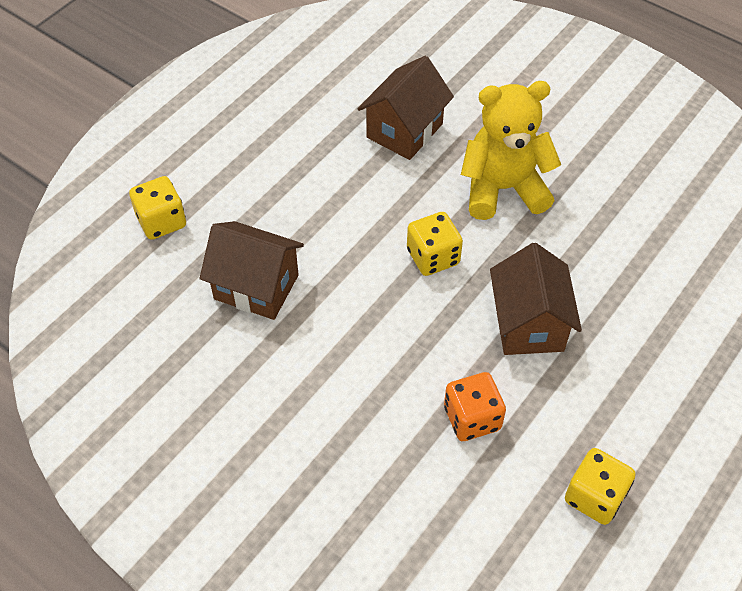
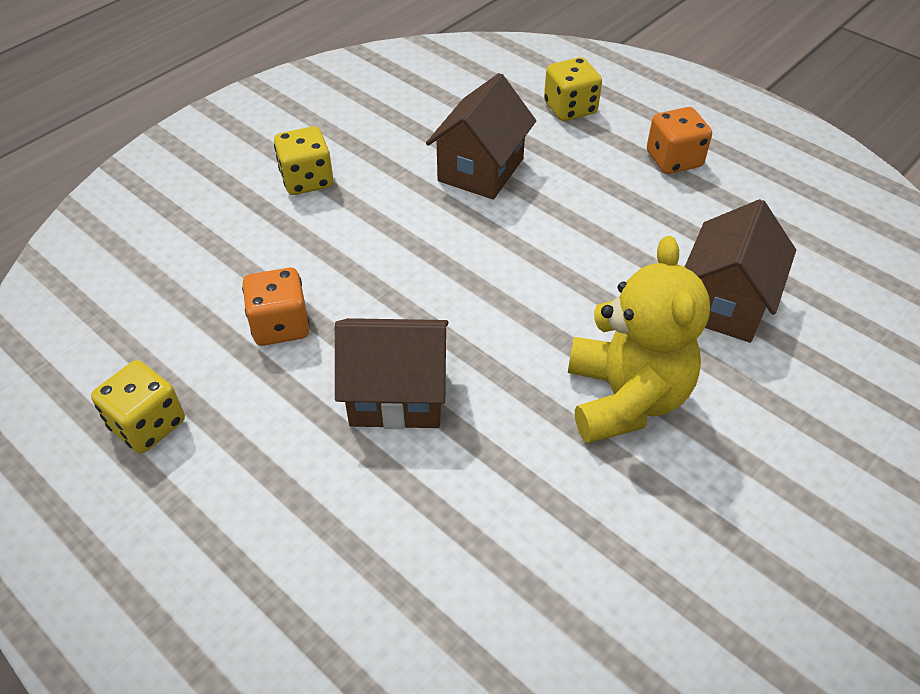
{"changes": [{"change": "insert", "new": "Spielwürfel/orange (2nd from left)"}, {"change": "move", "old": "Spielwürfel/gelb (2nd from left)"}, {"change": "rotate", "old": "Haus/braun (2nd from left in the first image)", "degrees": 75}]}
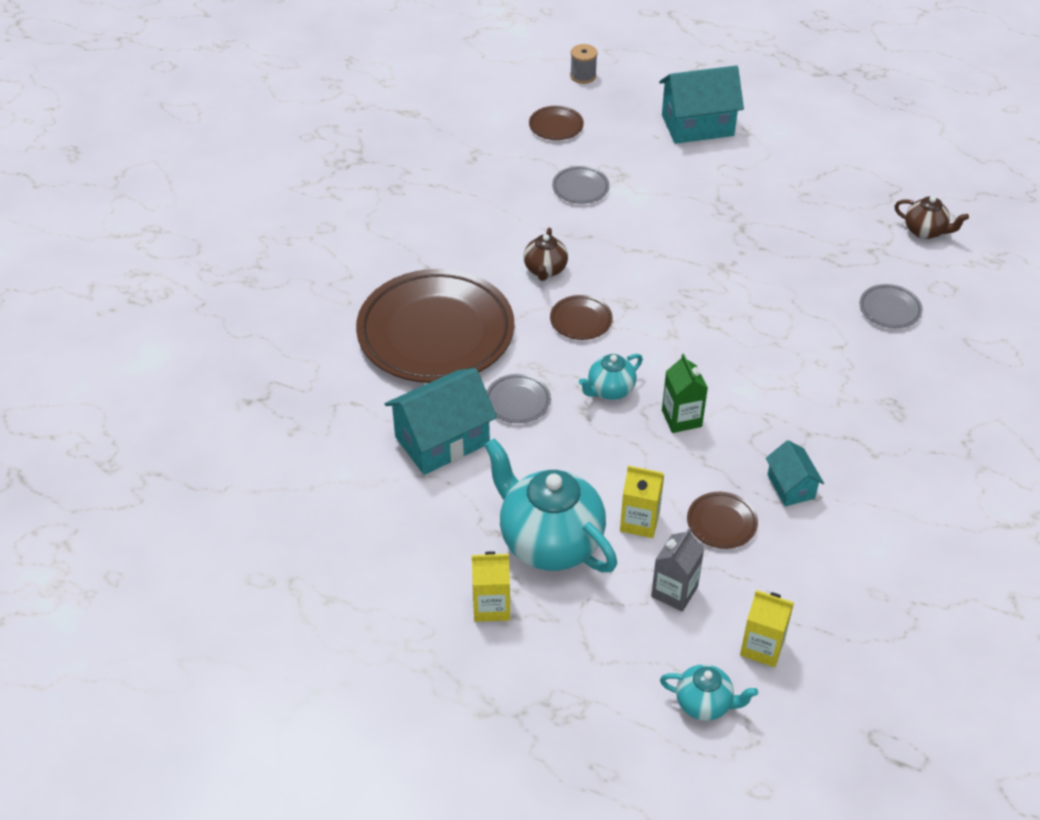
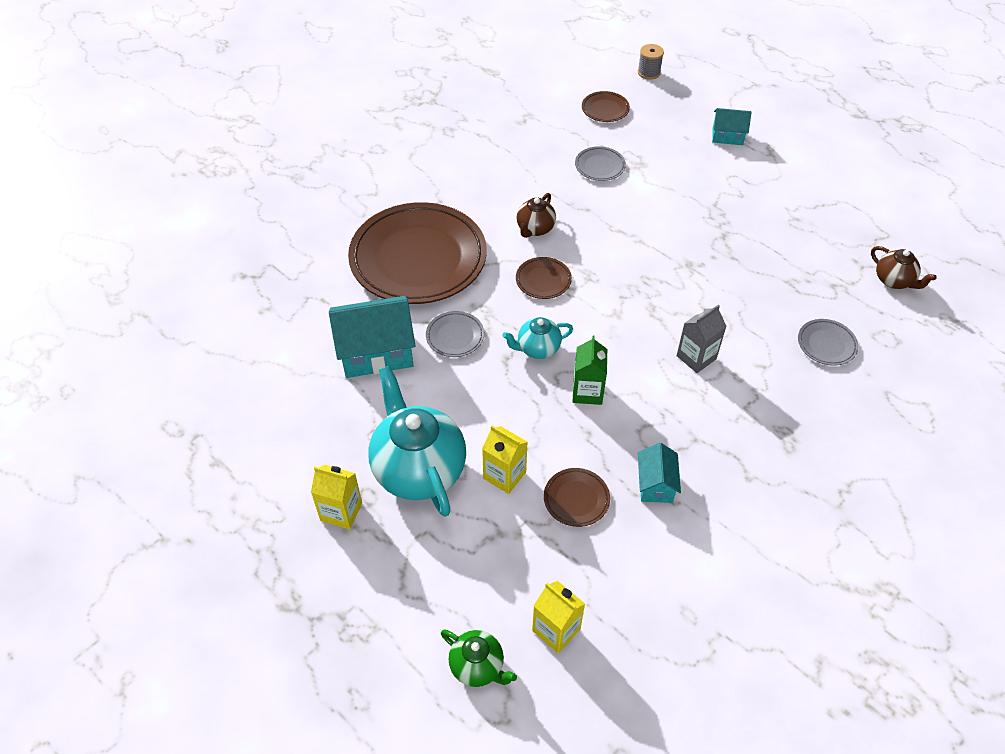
{"changes": [{"change": "move", "old": "Getränkekarton/grau"}, {"change": "recolor", "old": "Teekanne/türkis (3rd from left)", "new": "Teekanne/grün"}, {"change": "resize", "old": "Haus/türkis (2nd from left in the first image)", "factor": 0.55}]}
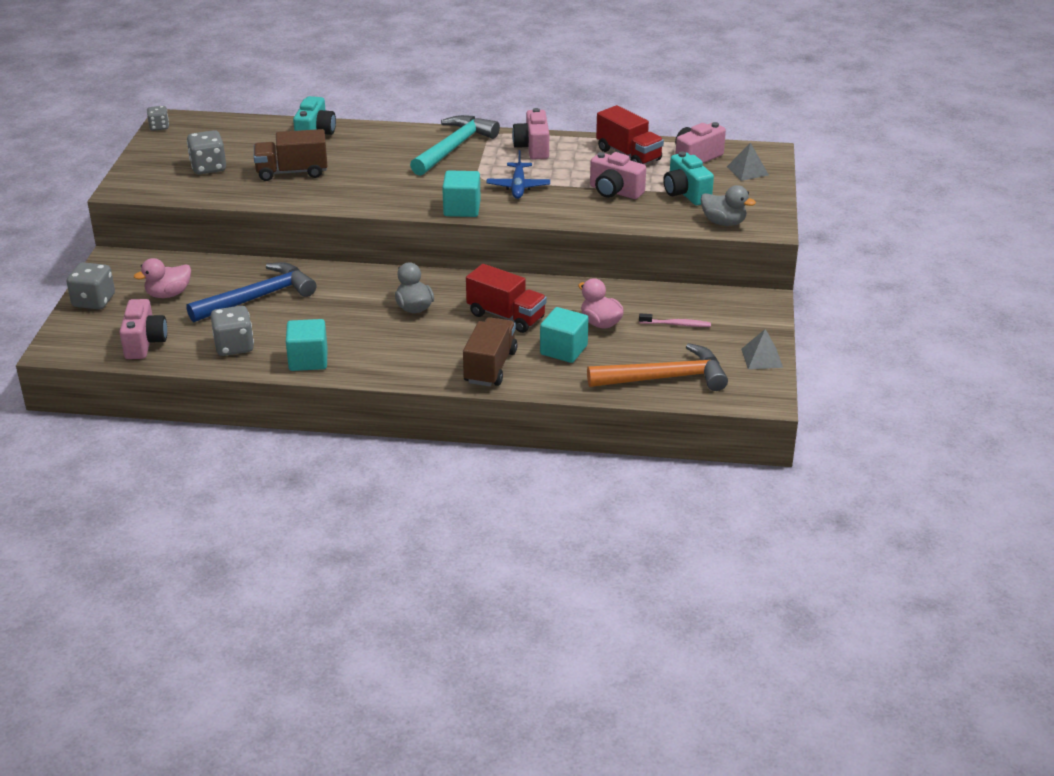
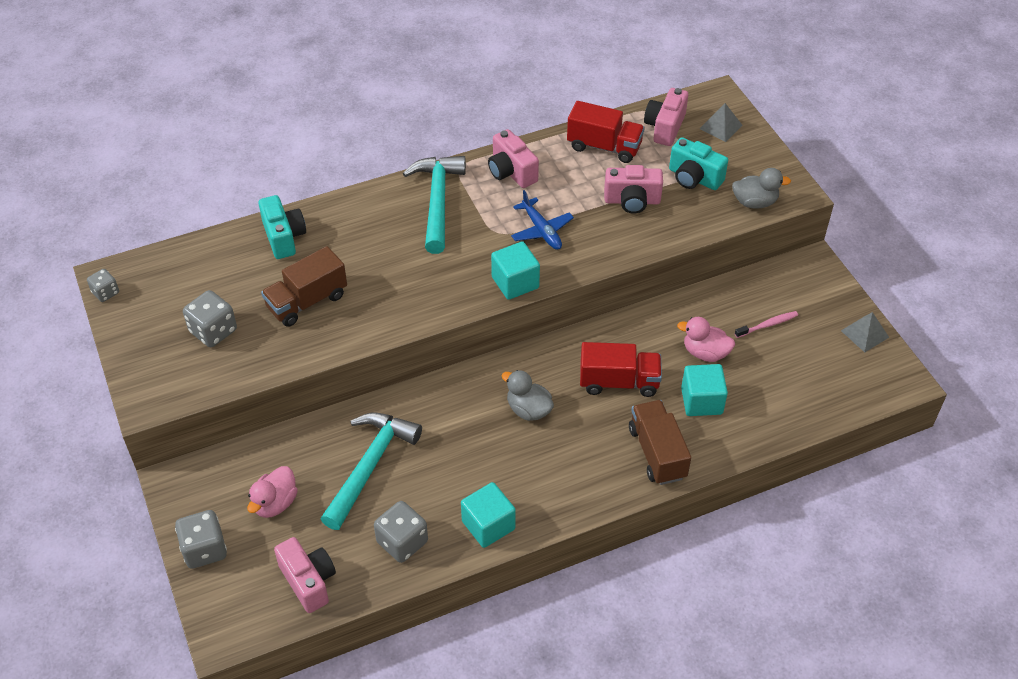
{"changes": [{"change": "delete", "old": "Hammer/orange"}, {"change": "recolor", "old": "Hammer/blau", "new": "Hammer/türkis (1st from left)"}]}
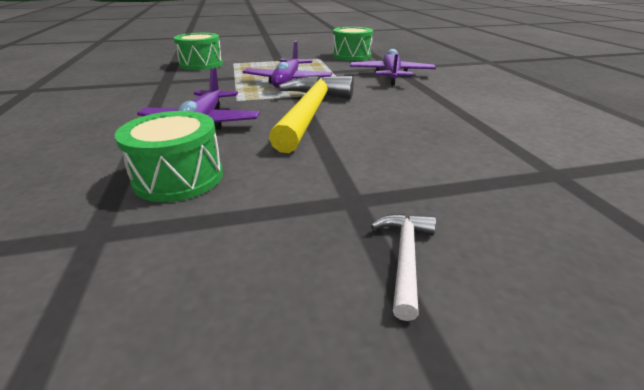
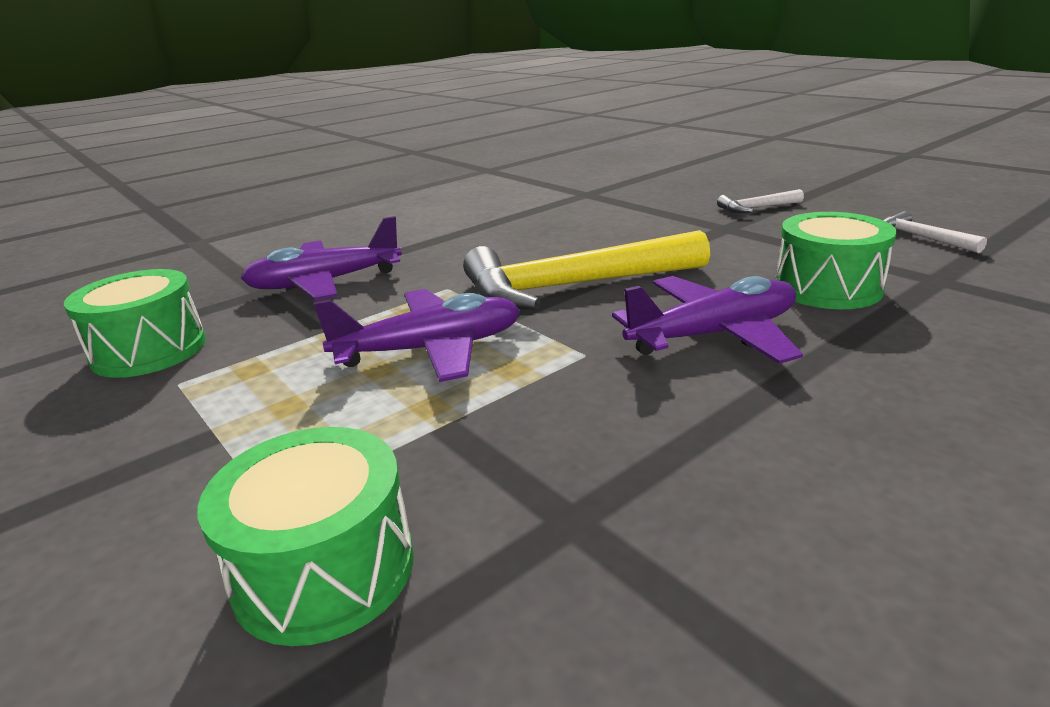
{"changes": [{"change": "insert", "new": "Hammer/weiß (2nd from left)"}]}
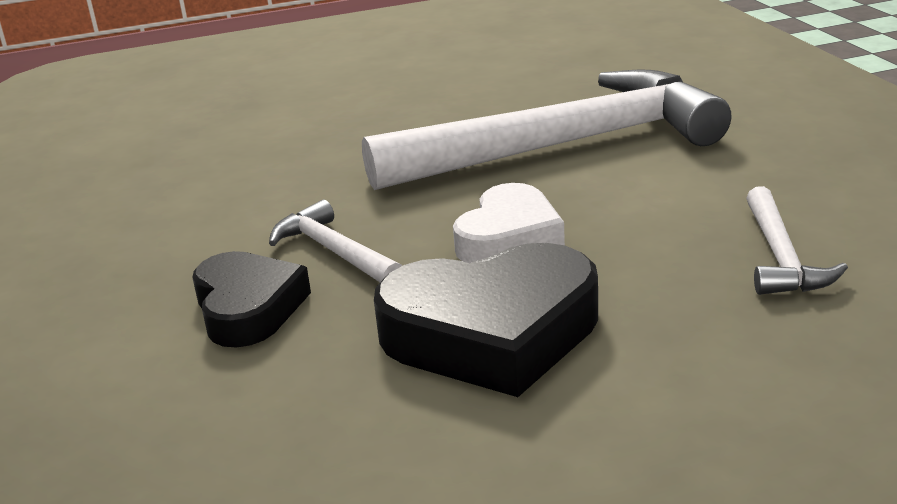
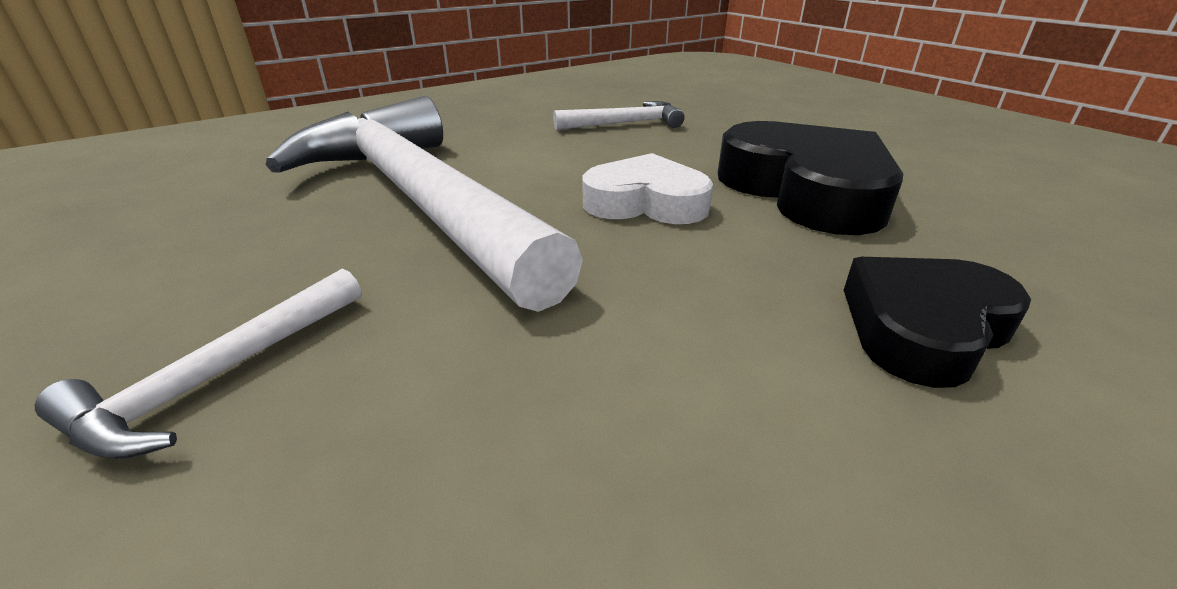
{"changes": [{"change": "move", "old": "Hammer/weiß (1st from left)"}]}
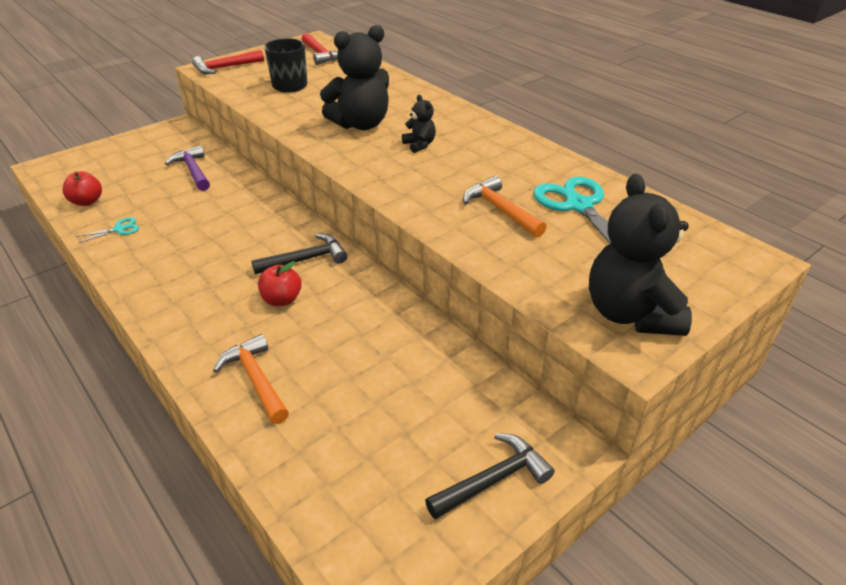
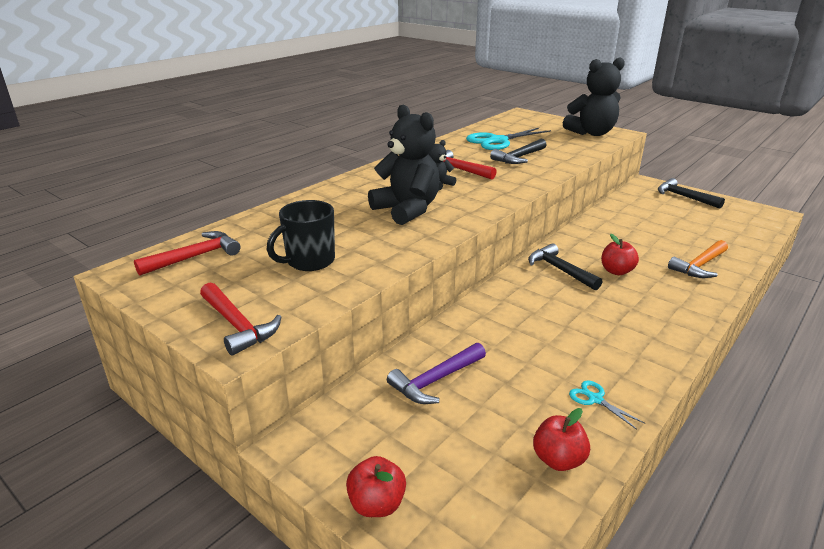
{"changes": [{"change": "insert", "new": "Apfel/rot (1st from left)"}, {"change": "insert", "new": "Hammer/rot (3rd from left)"}, {"change": "recolor", "old": "Hammer/orange (2nd from left)", "new": "Hammer/schwarz (1st from left)"}]}
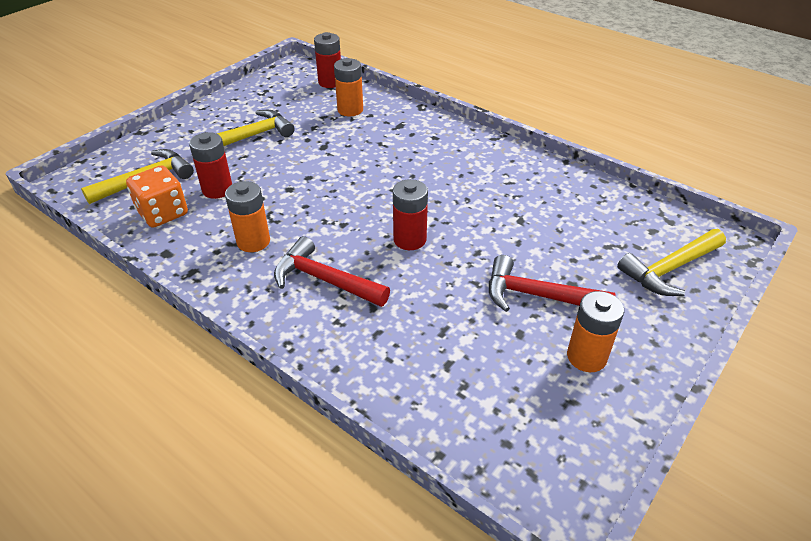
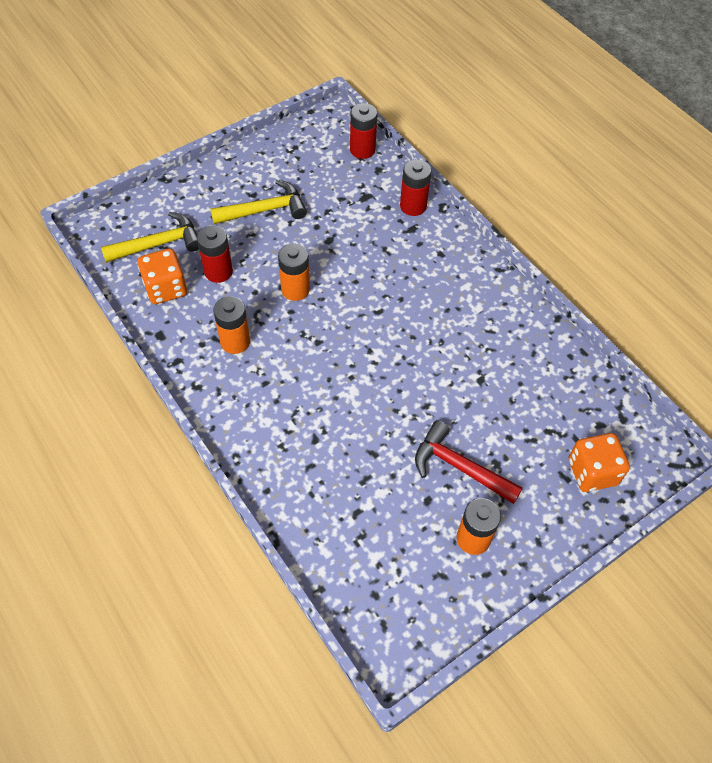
{"changes": [{"change": "delete", "old": "Hammer/rot (1st from left)"}, {"change": "move", "old": "Batterie/orange (2nd from left)"}, {"change": "move", "old": "Batterie/rot (3rd from left)"}, {"change": "replace", "old": "Hammer/gelb (3rd from left)", "new": "Spielwürfel/orange (2nd from left)"}]}
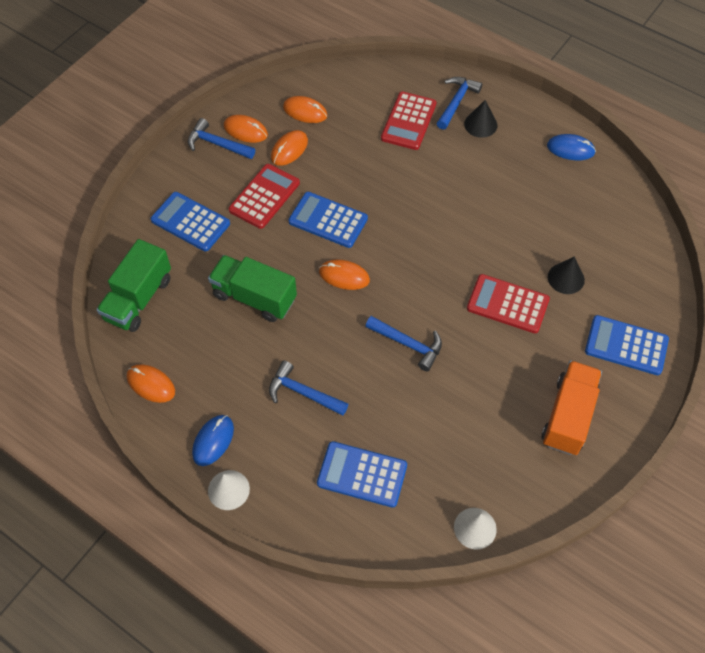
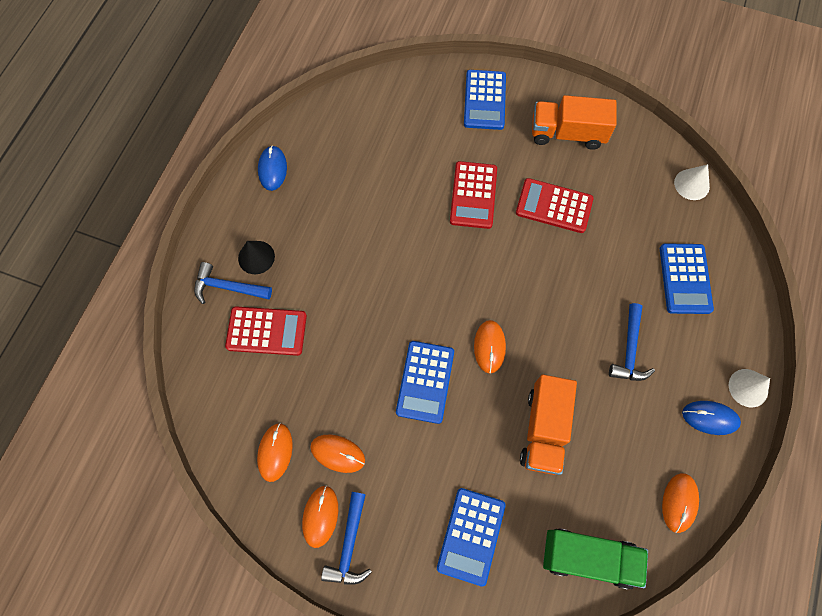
{"changes": [{"change": "delete", "old": "Hammer/blau (3rd from left)"}, {"change": "delete", "old": "Kegel/schwarz (2nd from left)"}, {"change": "move", "old": "Taschenrechner/rot (1st from left in the first image)", "new": "Taschenrechner/rot (3rd from left)"}, {"change": "recolor", "old": "Lastwagen/grün (2nd from left)", "new": "Lastwagen/orange (1st from left)"}]}
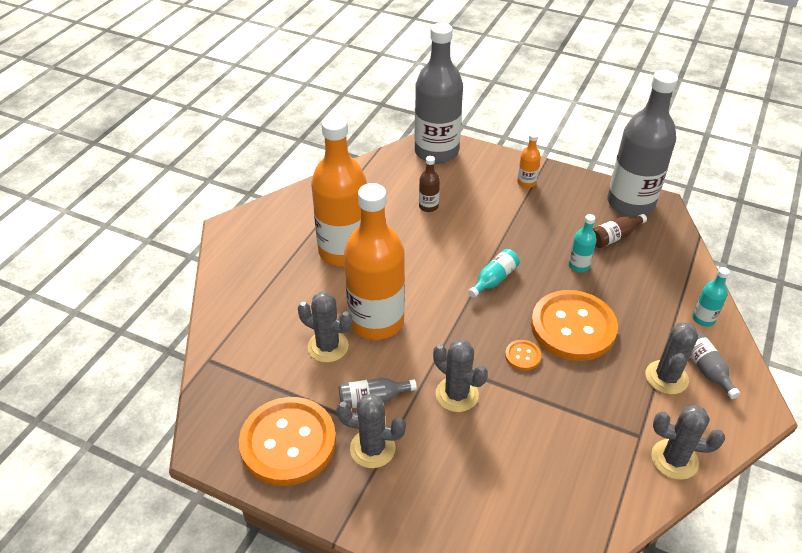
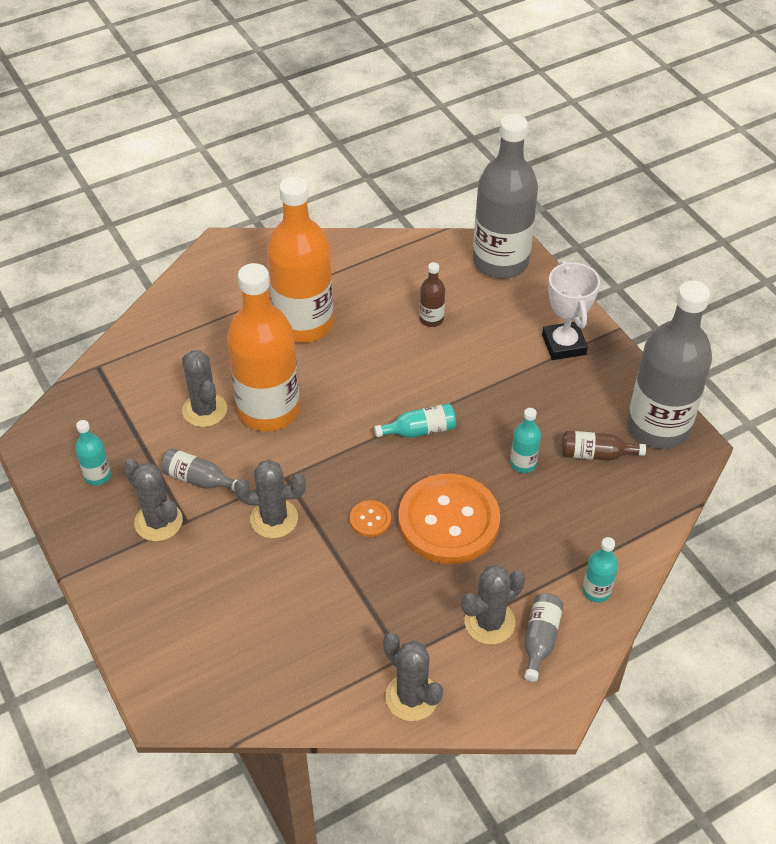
{"changes": [{"change": "replace", "old": "Knopf/orange (1st from left)", "new": "Flasche/türkis (1st from left)"}, {"change": "replace", "old": "Flasche/orange (3rd from left)", "new": "Pokal/weiß"}, {"change": "rotate", "old": "Kaktus/grau (3rd from left)", "degrees": -75}]}
